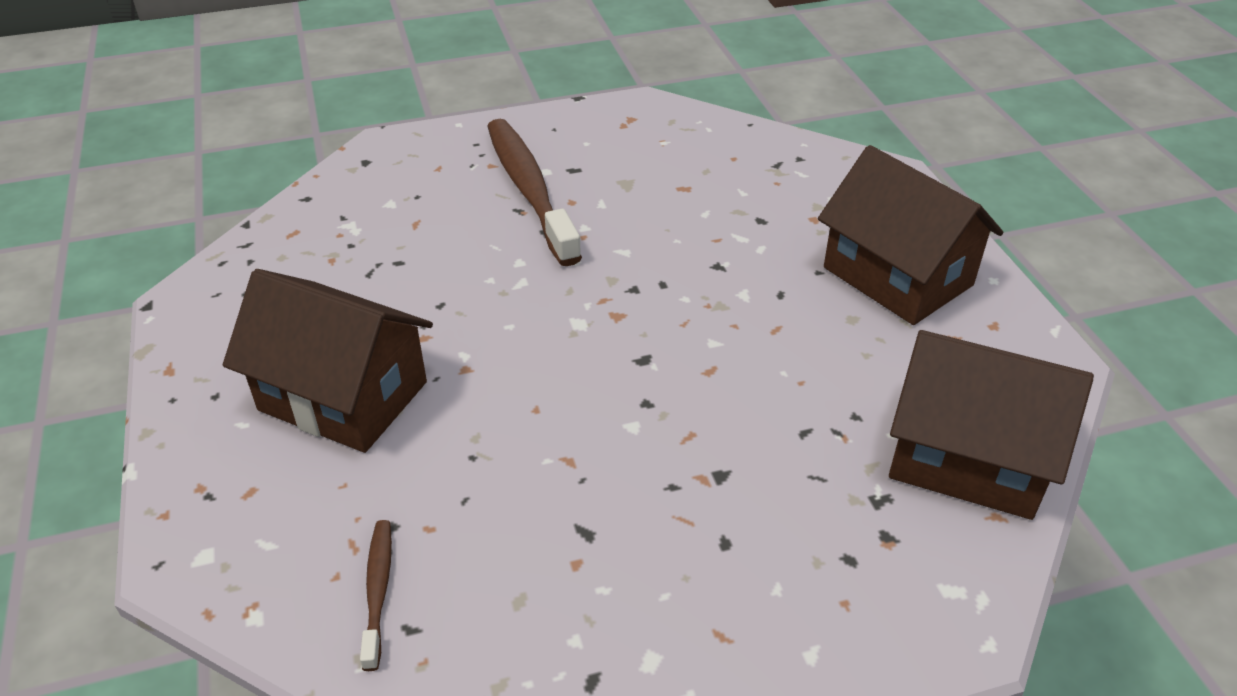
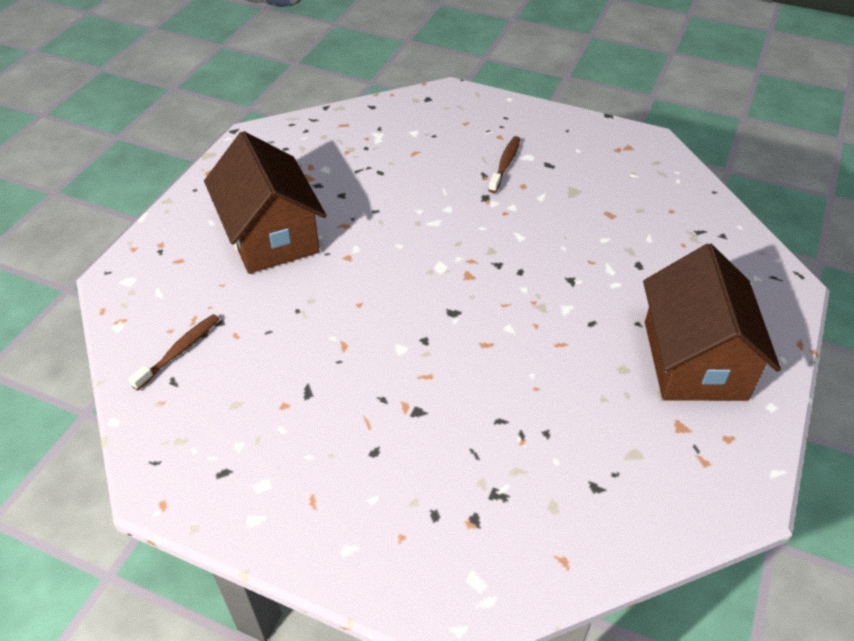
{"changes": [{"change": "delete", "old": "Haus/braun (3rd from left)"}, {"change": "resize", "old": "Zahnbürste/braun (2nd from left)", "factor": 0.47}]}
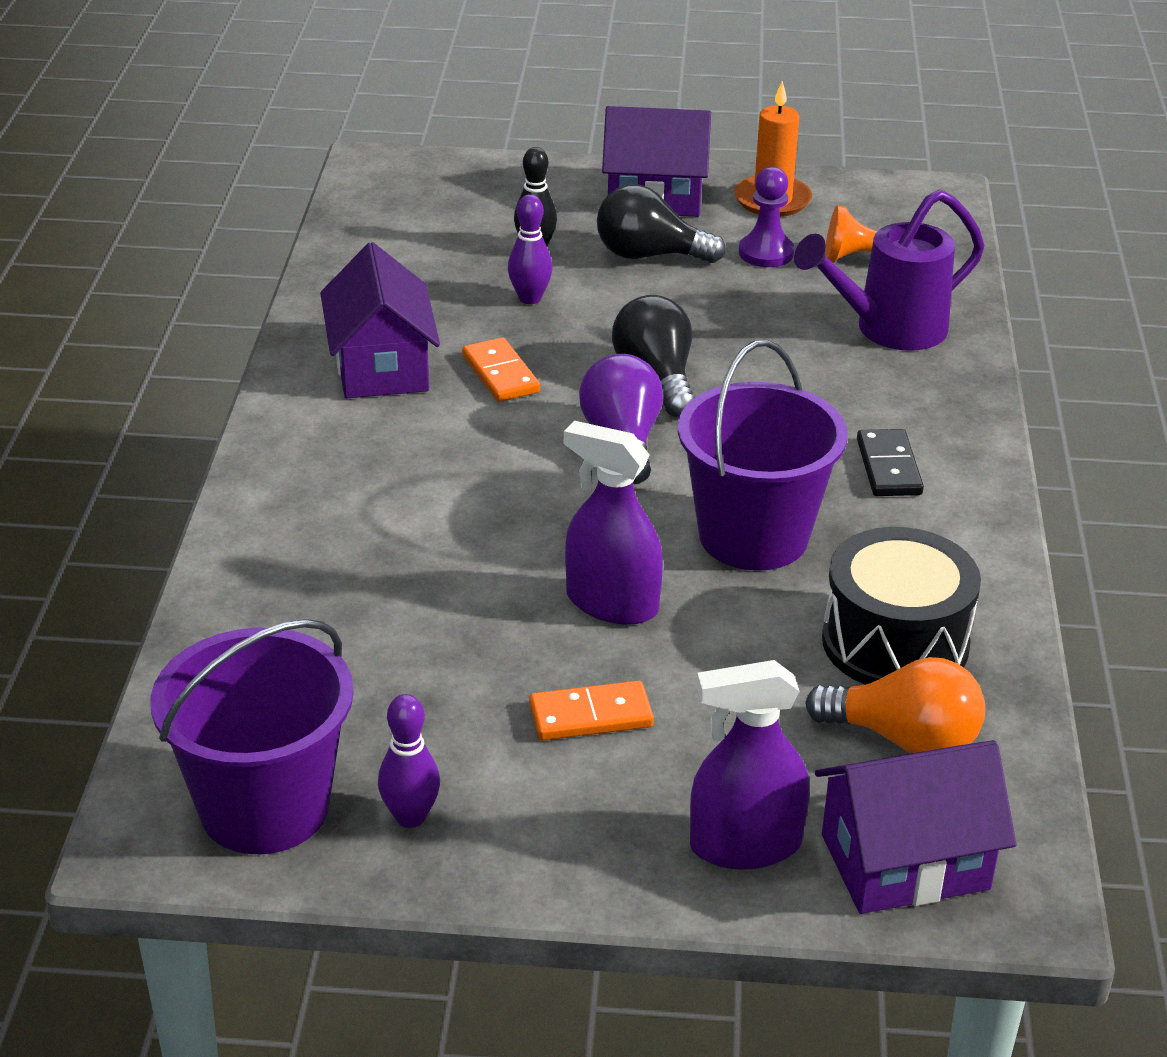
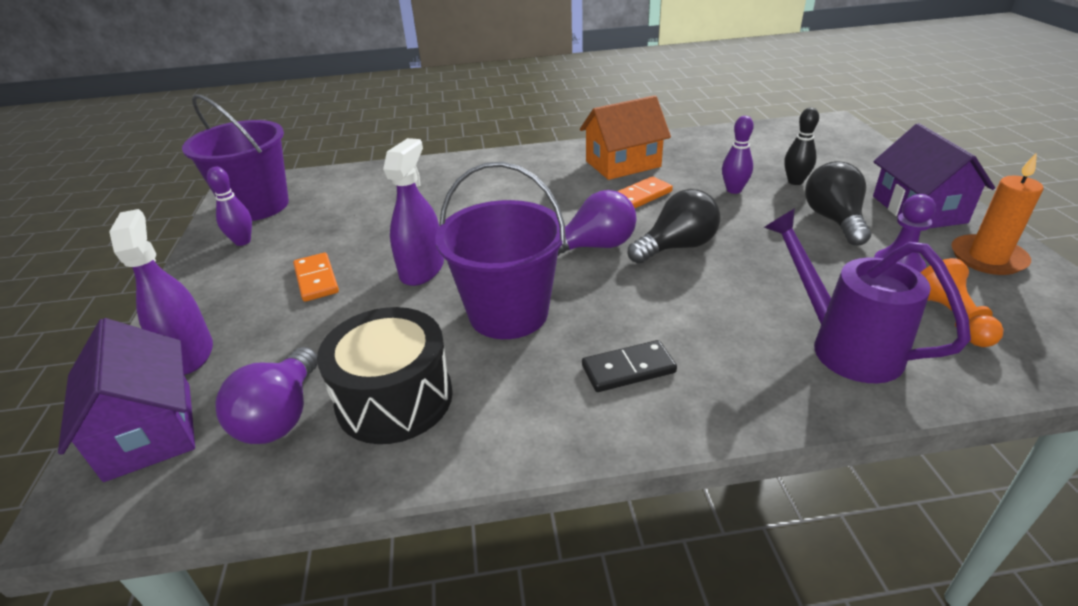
{"changes": [{"change": "recolor", "old": "Haus/lila (1st from left)", "new": "Haus/orange"}, {"change": "recolor", "old": "Glühbirne/orange", "new": "Glühbirne/lila (1st from left)"}]}
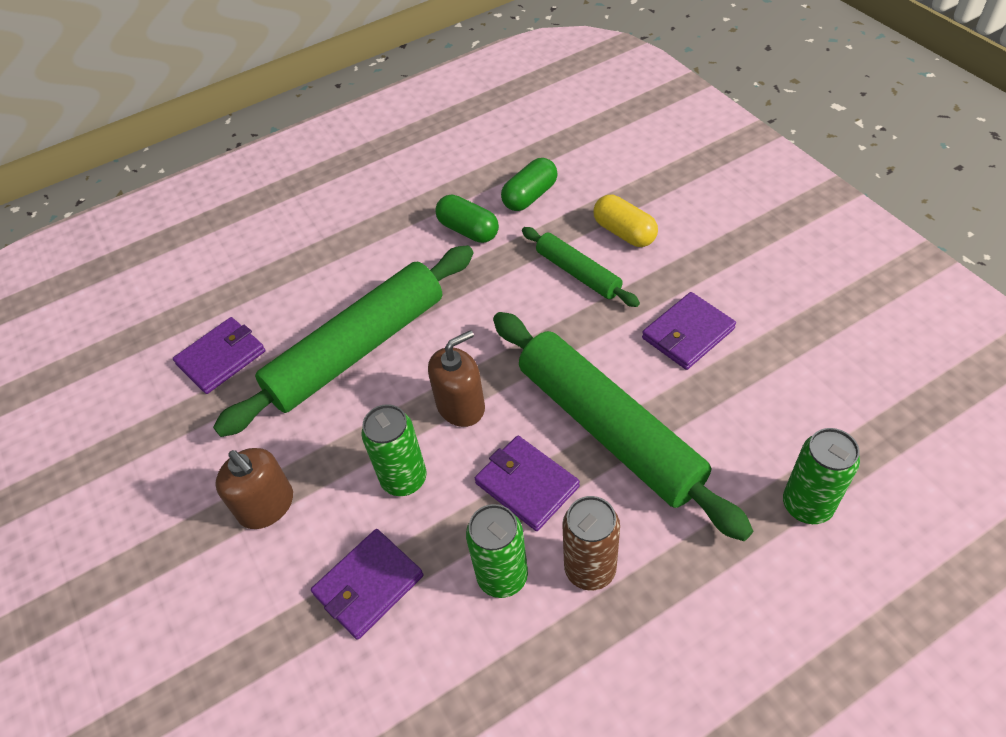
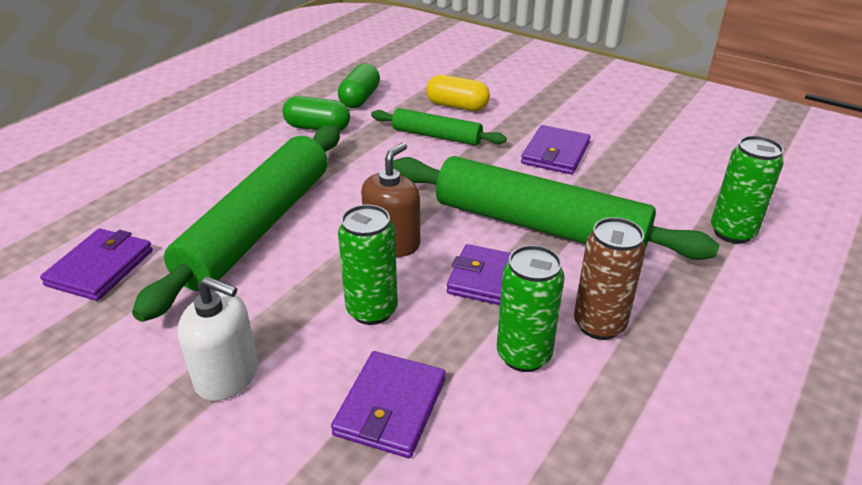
{"changes": [{"change": "recolor", "old": "Seifenspender/braun (1st from left)", "new": "Seifenspender/weiß"}]}
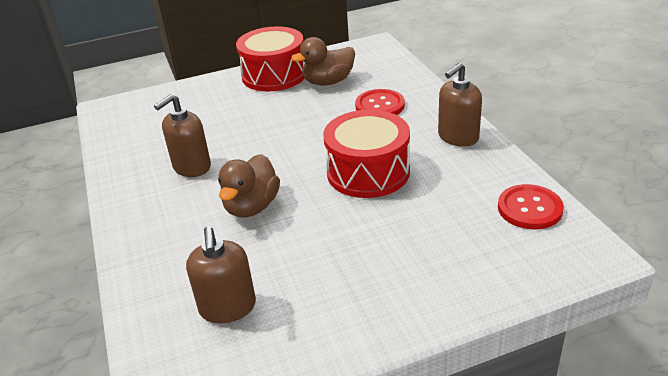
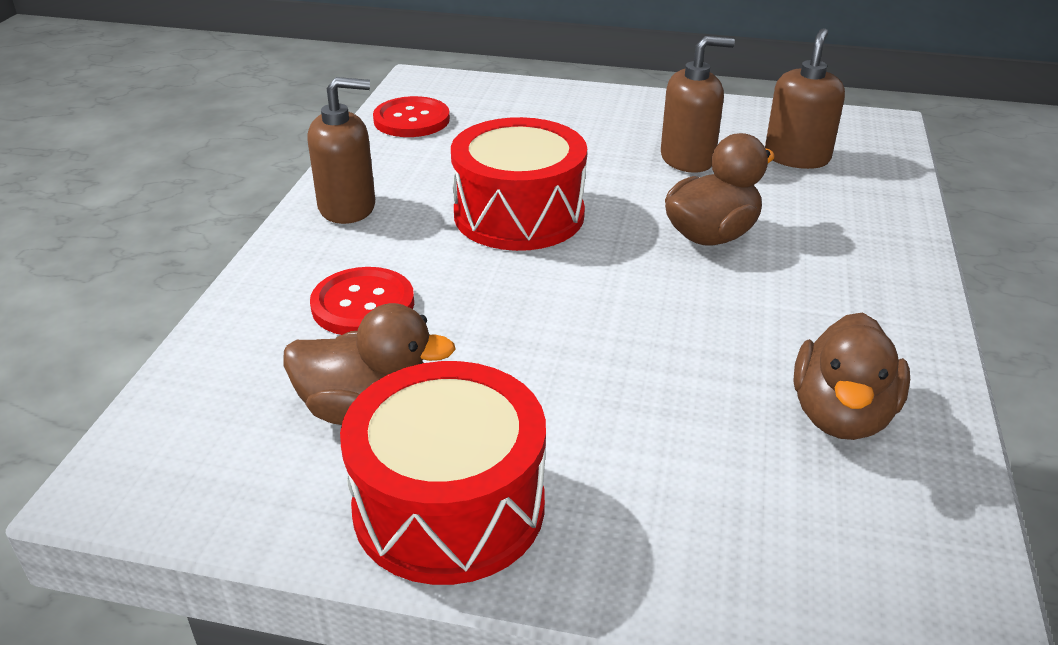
{"changes": [{"change": "insert", "new": "Ente/braun (3rd from left)"}, {"change": "move", "old": "Seifenspender/braun (1st from left in the first image)", "new": "Seifenspender/braun (2nd from left)"}]}
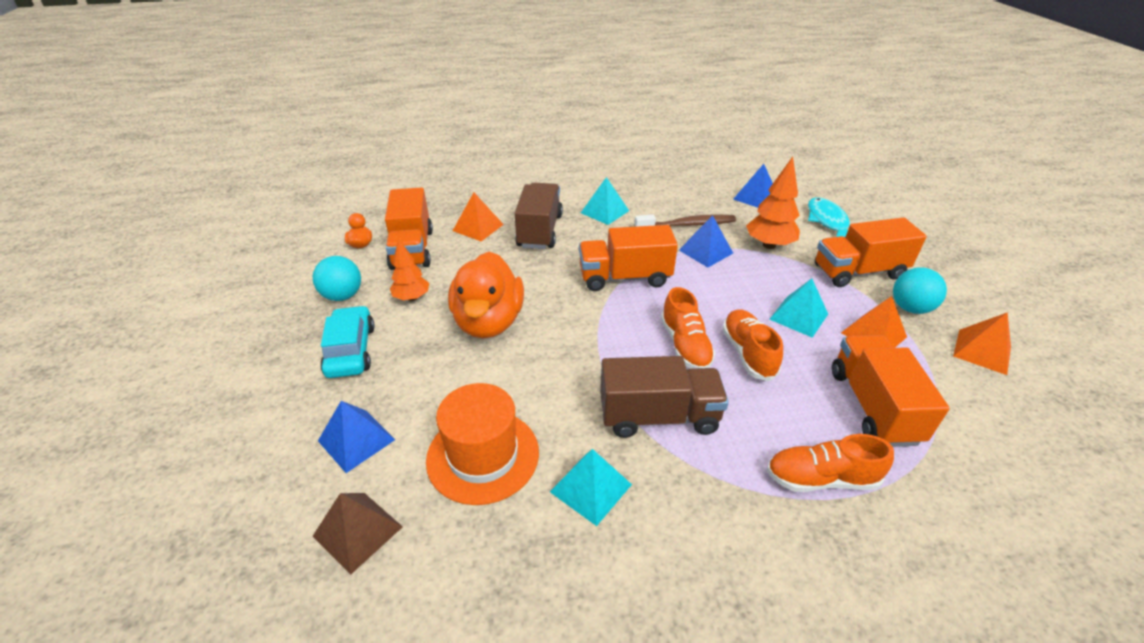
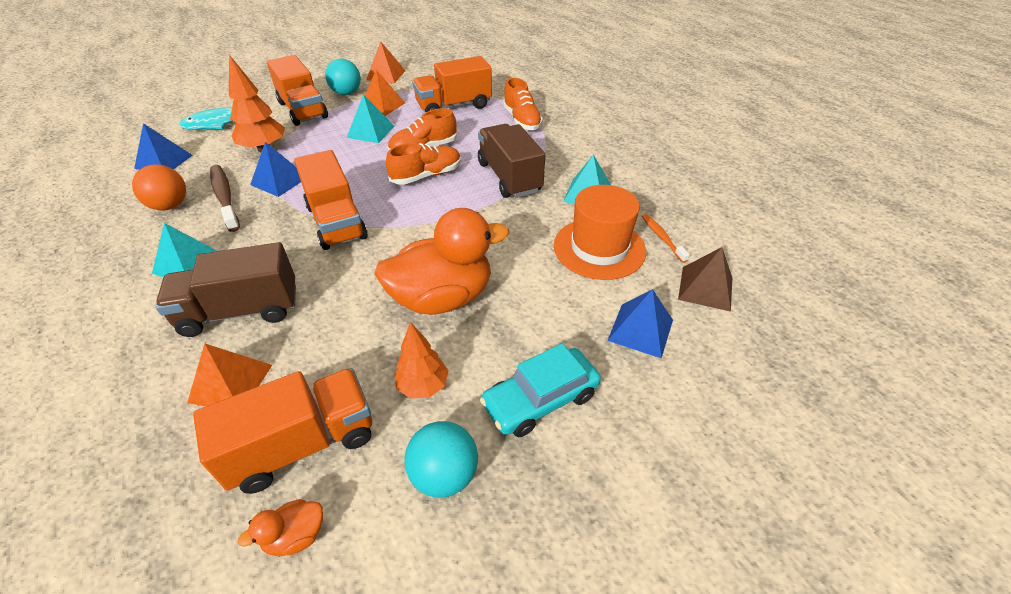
{"changes": [{"change": "insert", "new": "Ball/orange"}, {"change": "insert", "new": "Zahnbürste/orange"}]}
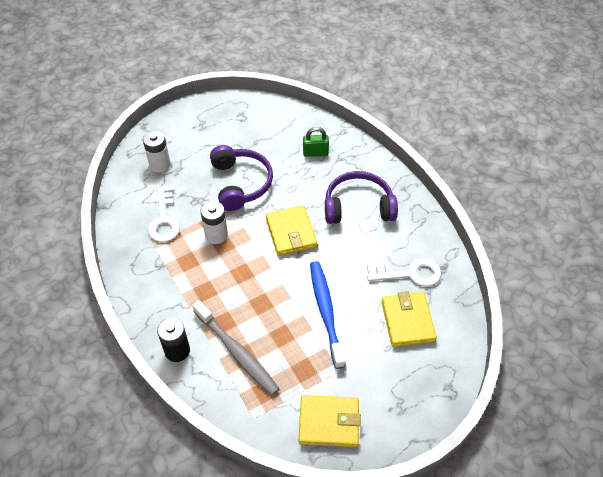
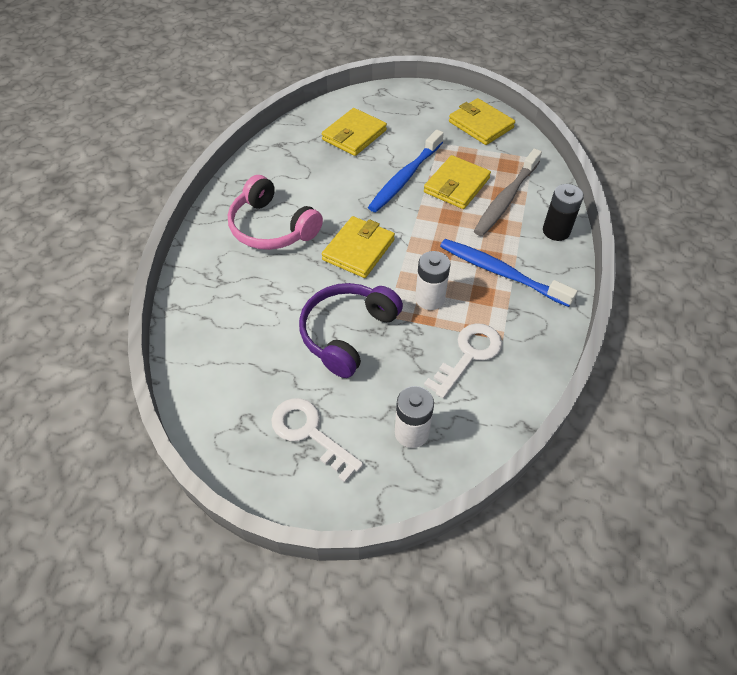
{"changes": [{"change": "delete", "old": "Vorhängeschloss/grün"}, {"change": "insert", "new": "Geldbörse/gelb (3rd from left)"}, {"change": "insert", "new": "Zahnbürste/blau (2nd from left)"}, {"change": "move", "old": "Schlüssel/weiß (2nd from left in the first image)", "new": "Schlüssel/weiß (1st from left)"}, {"change": "recolor", "old": "Kopfhörer/lila (2nd from left)", "new": "Kopfhörer/rosa"}, {"change": "rotate", "old": "Zahnbürste/grau", "degrees": -150}]}
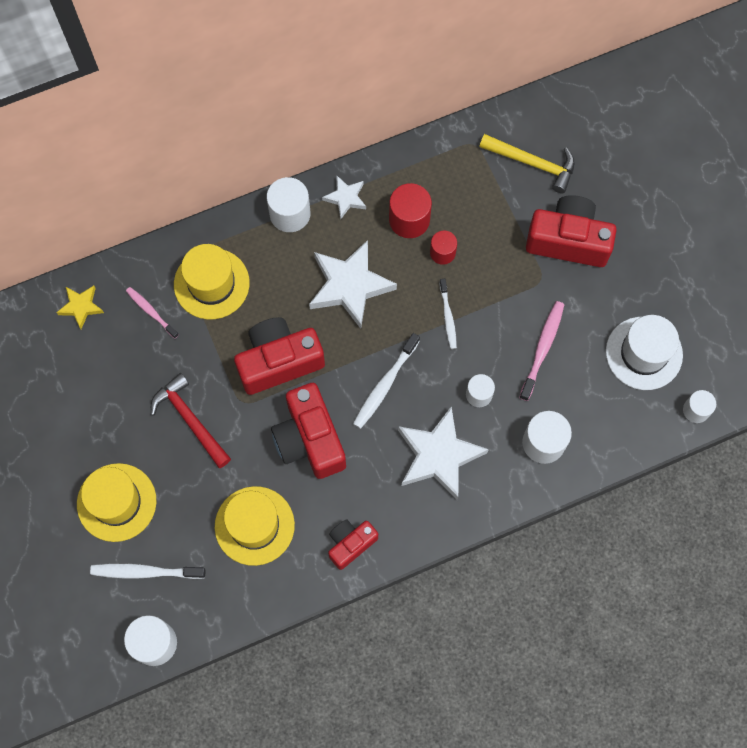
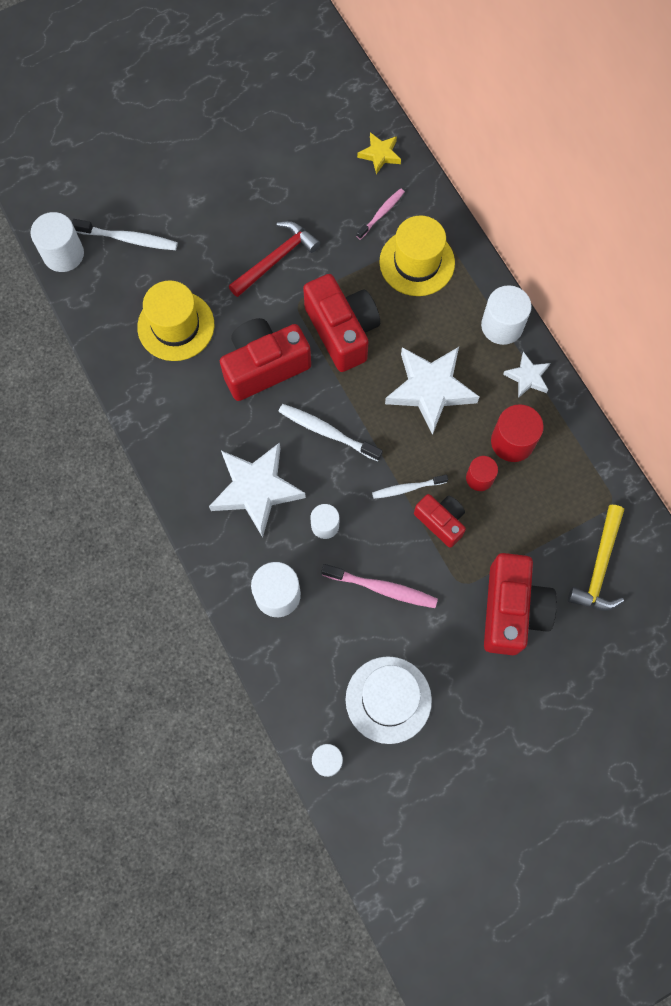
{"changes": [{"change": "delete", "old": "Hut/gelb (1st from left)"}, {"change": "move", "old": "Kamera/rot (3rd from left)"}, {"change": "rotate", "old": "Zahnbürste/weiß (1st from left)", "degrees": 105}]}
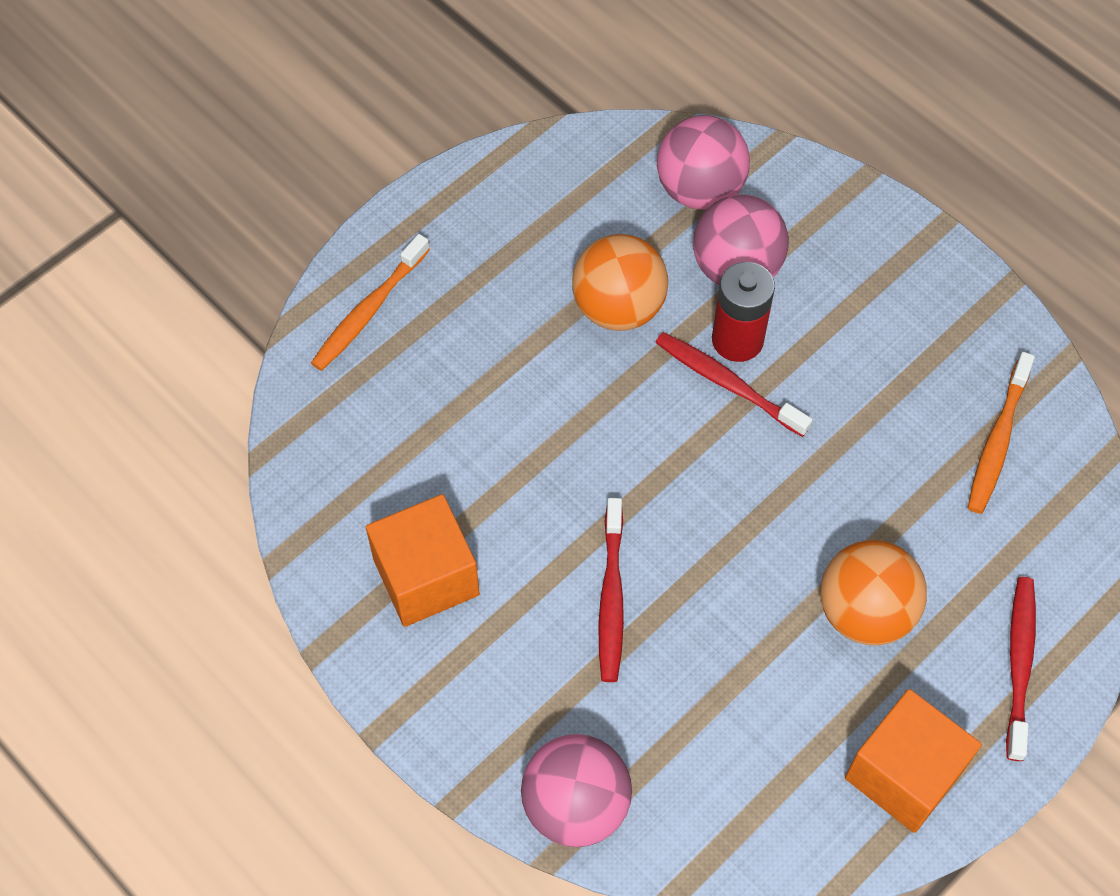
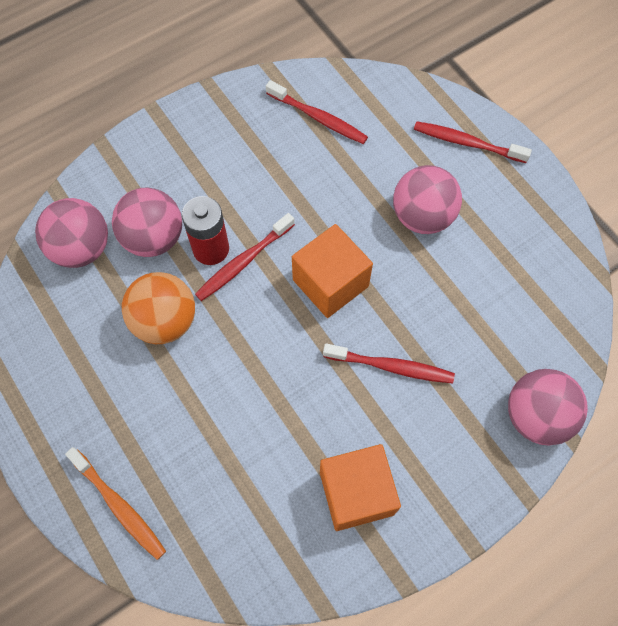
{"changes": [{"change": "move", "old": "Kubus/orange (2nd from left in the first image)", "new": "Kubus/orange (1st from left)"}, {"change": "recolor", "old": "Ball/orange (2nd from left)", "new": "Ball/rosa (3rd from left)"}, {"change": "recolor", "old": "Zahnbürste/orange (2nd from left)", "new": "Zahnbürste/rot (2nd from left)"}]}
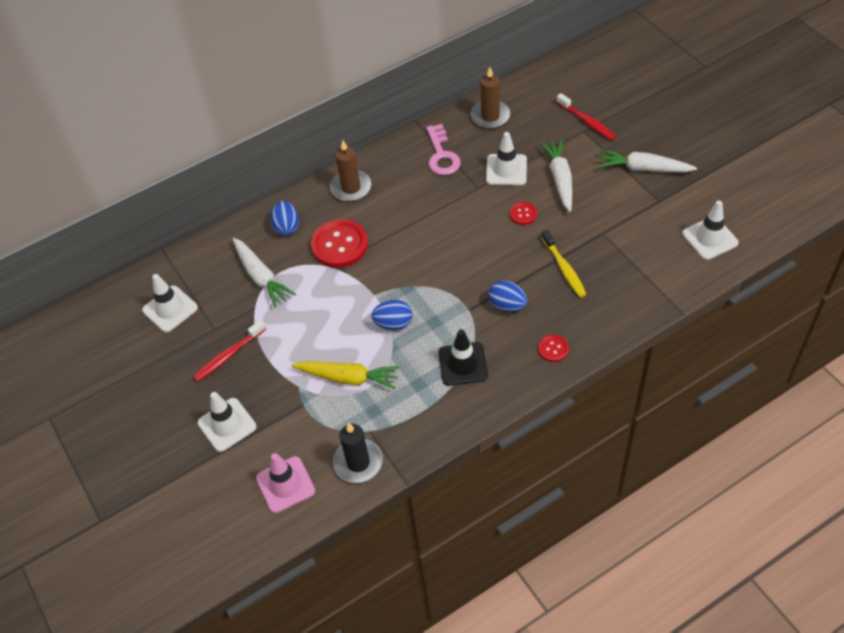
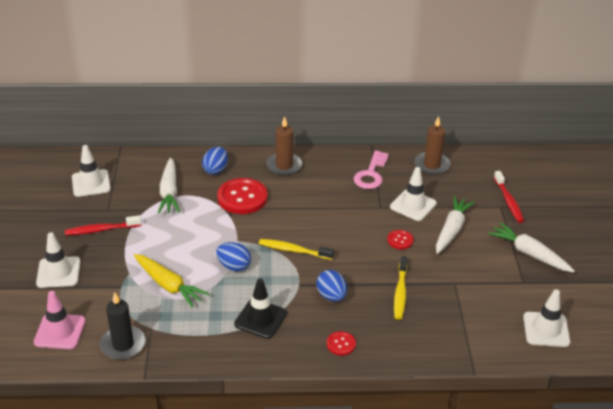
{"changes": [{"change": "insert", "new": "Zahnbürste/gelb (1st from left)"}]}
